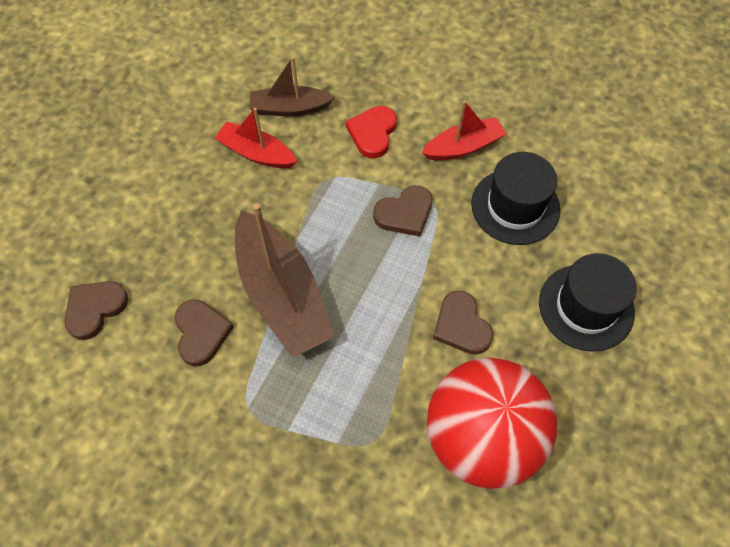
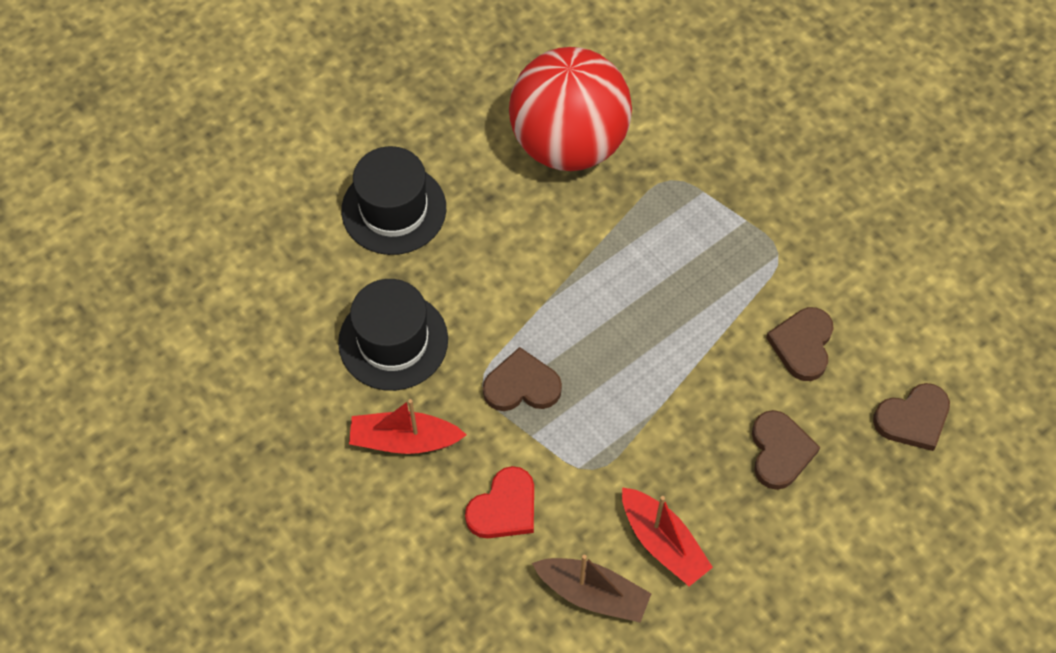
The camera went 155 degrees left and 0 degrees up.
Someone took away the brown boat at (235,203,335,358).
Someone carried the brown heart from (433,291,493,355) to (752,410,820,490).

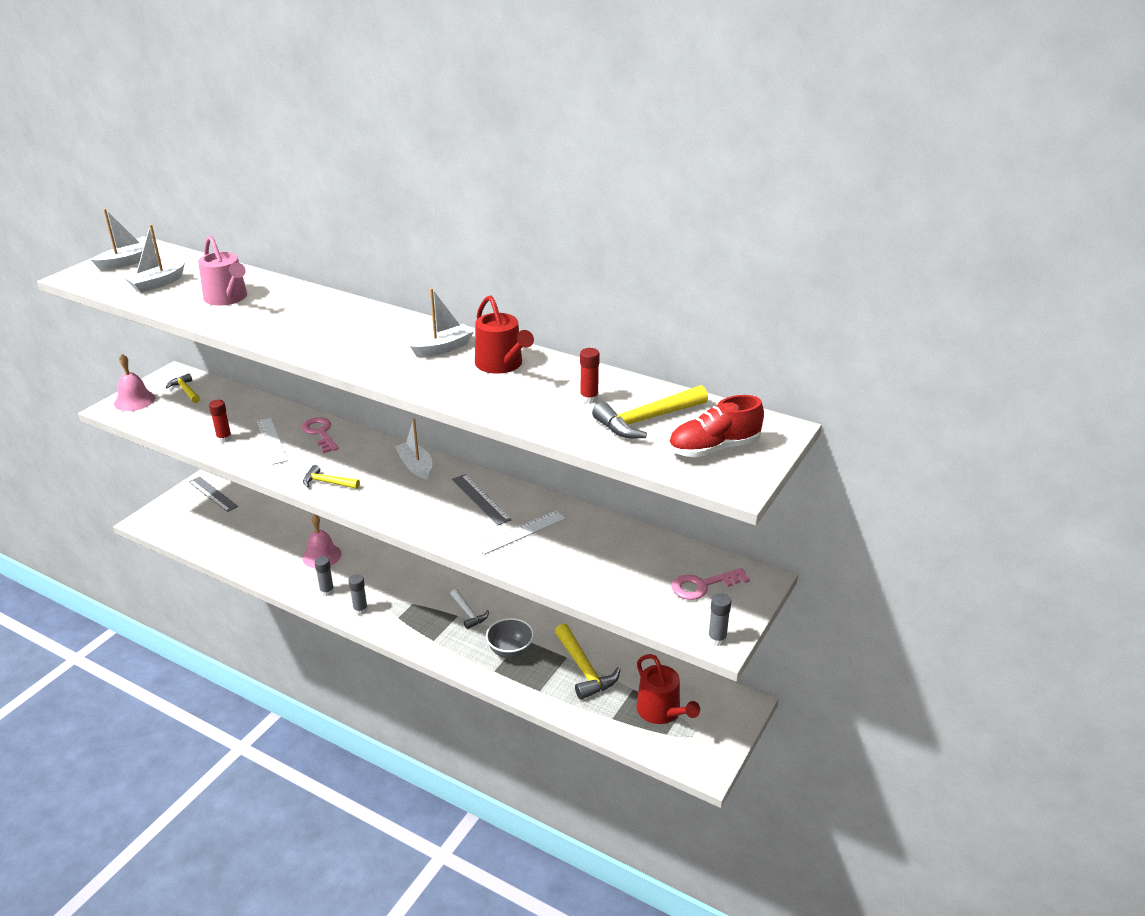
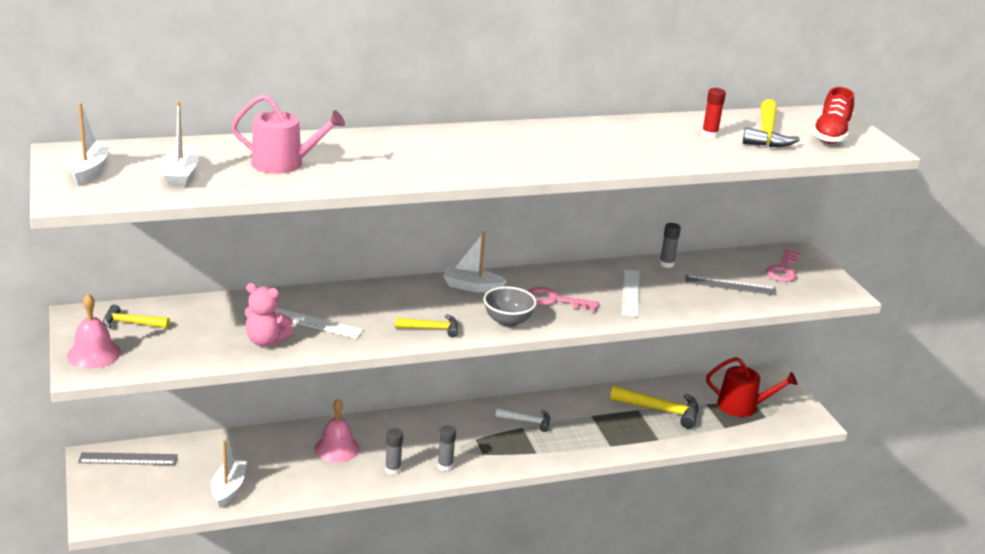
The camera went 50 degrees left and 5 degrees down.
Someone took away the red watering can at (475,295,534,374).
Someone carried the pink key from (302,417,339,453) to (528,287,599,312).
Someone carried the white boat from (410,288,474,357) to (211,440,247,508).
Someone carried the grey ruler from (452,474,512,526) to (686,275,777,295).
Someone carried the grey bowl from (486,618,534,658) to (484,287,537,328).
Someone carried the grey glue stick from (708,593,731,646) to (659,223,681,268).
Someone swapped the red glue stick at (209,400,232,443) for the pink teddy bear at (245,283,294,346).
Someone rotated the yellow hammer at (303,465,360,489) by 150 degrees counterclockwise.

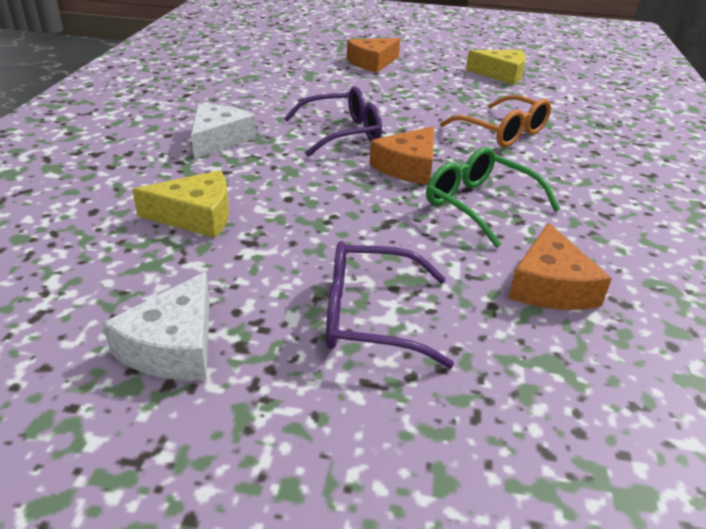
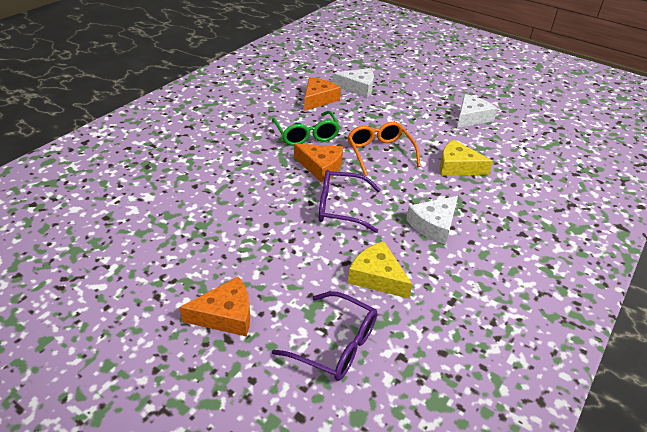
The camera went 155 degrees left and 5 degrees up.
Someone put down the white cheese at (333,68,374,98).
Someone carried the purple glasses from (326,241,454,368) to (272,291,377,381).
Someone carried the orange glasses from (440,95,551,147) to (347,122,420,176).
Someone carried the yellow cheese from (466,50,526,85) to (348,241,412,298).
Someone rotated the orange cheese at (369,126,434,185) by 60 degrees clockwise.

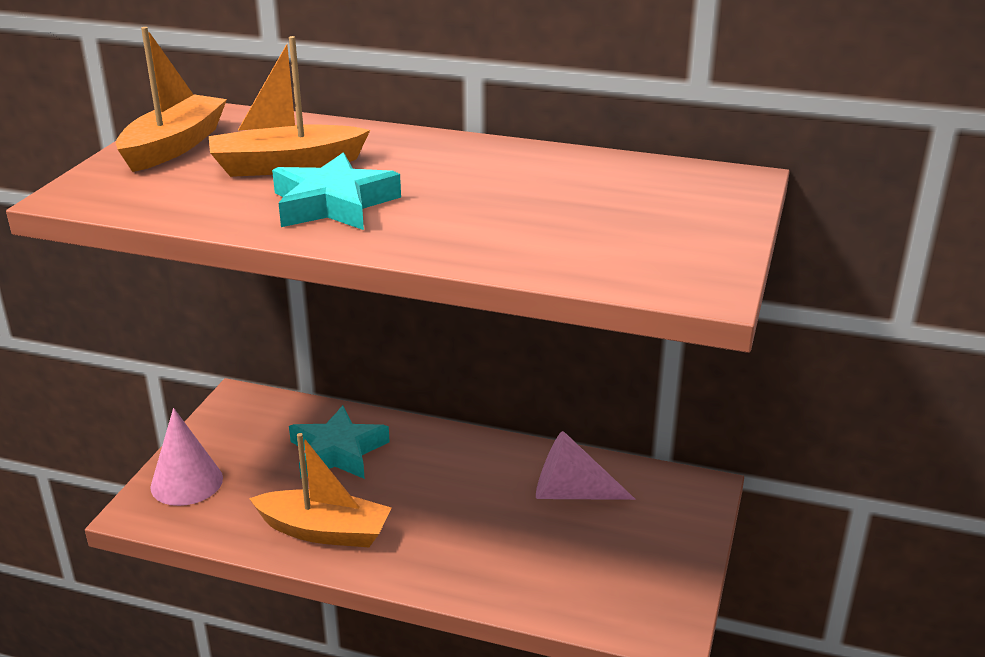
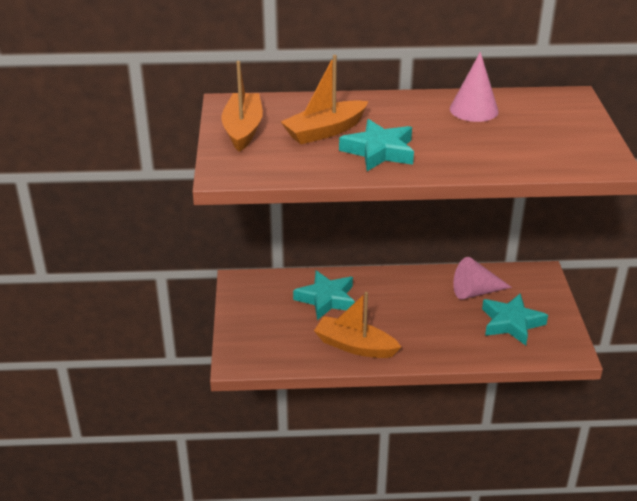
The camera went 20 degrees left and 5 degrees up.
Someone put down the turquoise star at (482,293,548,345).
Someone carried the pink cone from (150,408,223,506) to (450,52,499,122).
Someone rotated the orange boat at (249,433,391,547) by 150 degrees counterclockwise.

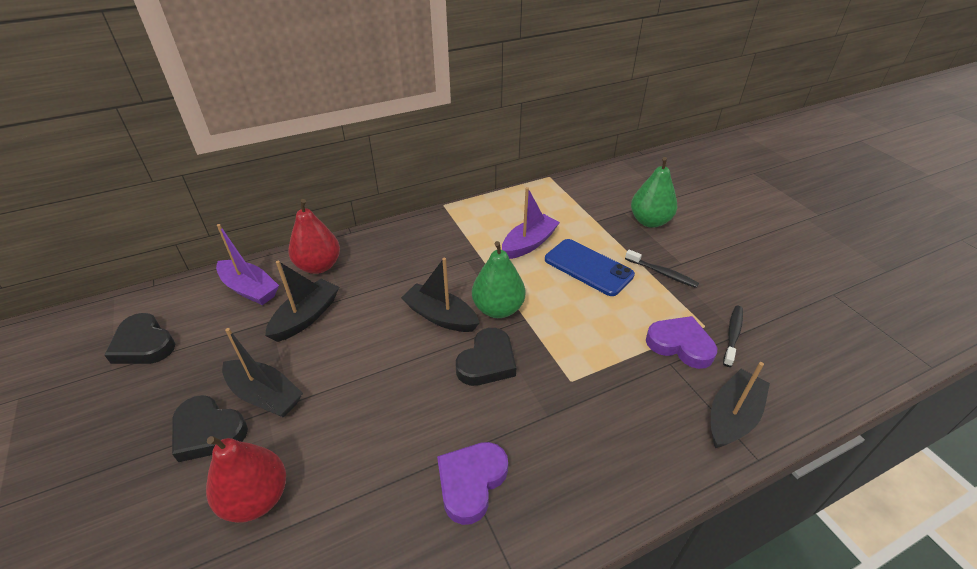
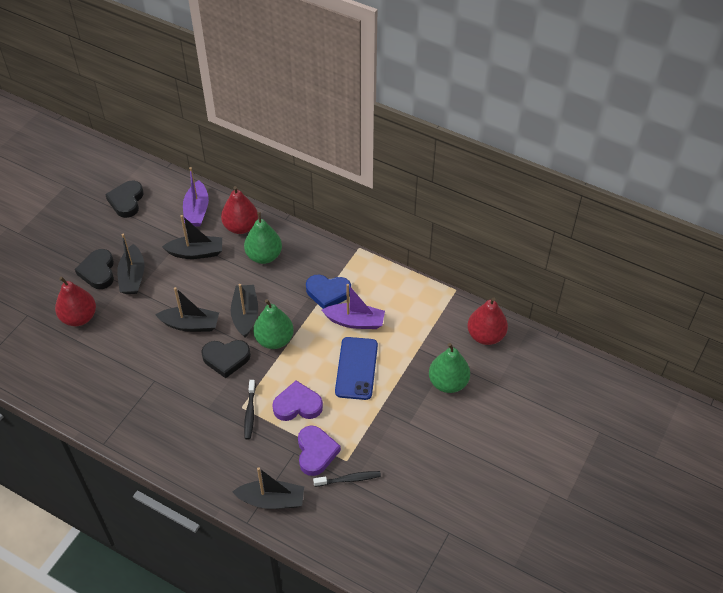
The camera went 55 degrees right and 10 degrees up.
Someone put down the black boat at (155,287,219,332).
Someone put down the green pear at (244,212,282,264).
Someone put down the blue heart at (306,275,351,309).
Someone put down the red pear at (468,297,508,345).
Someone carried the purple heart from (437,442,508,525) to (272,381,323,421).
Someone carried the black toothbrush from (625,250,699,288) to (244,380,256,440).

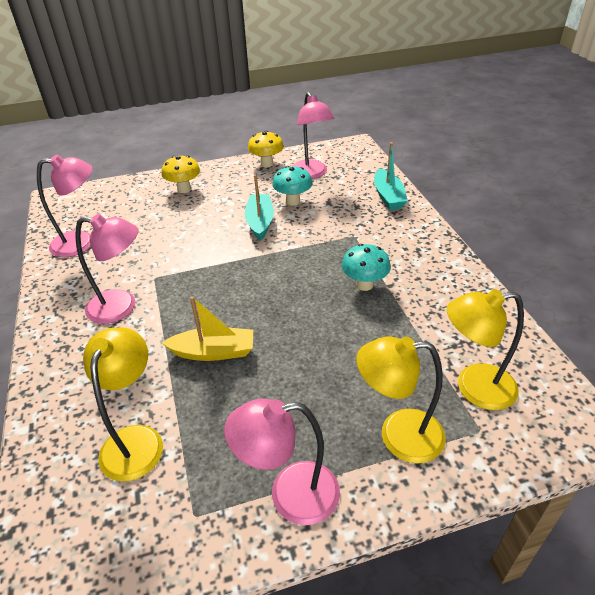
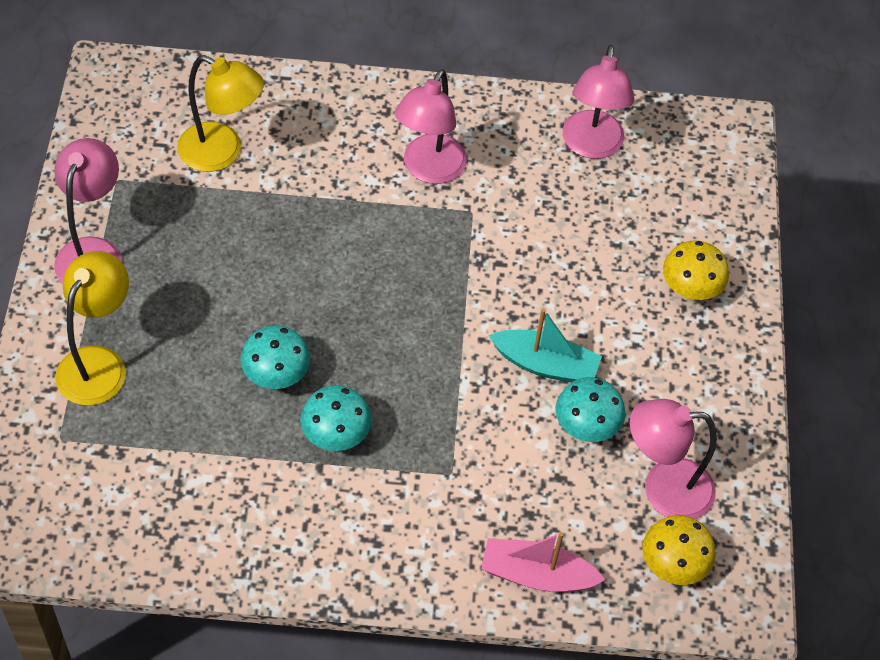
The camera went 105 degrees right and 15 degrees up.
Someone took away the yellow boat at (162,296,253,361).
Someone took away the yellow lamp at (447,289,524,410).
Someone put down the turquoise mushroom at (240,326,311,389).
Someone carried the yellow mushroom from (248,131,284,168) to (642,515,716,585).
Someone repainted the turquoise boat at (374,142,408,210), which became the pink boat at (481,532,605,592).

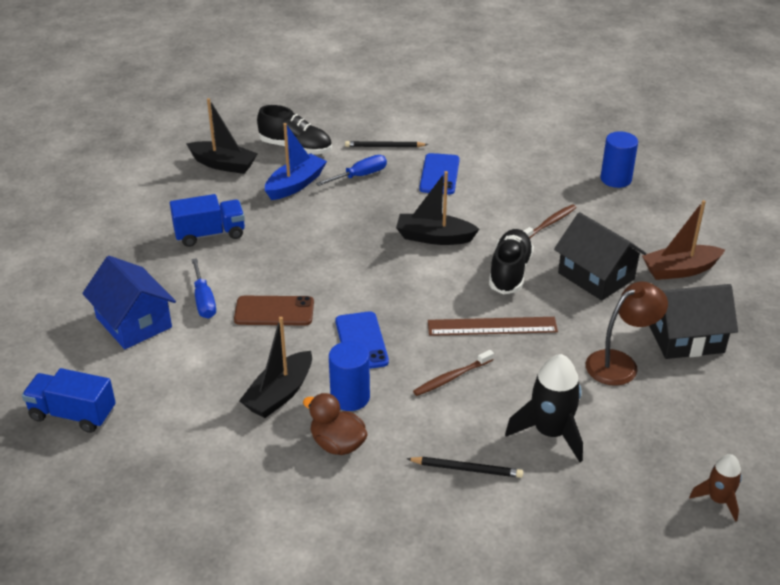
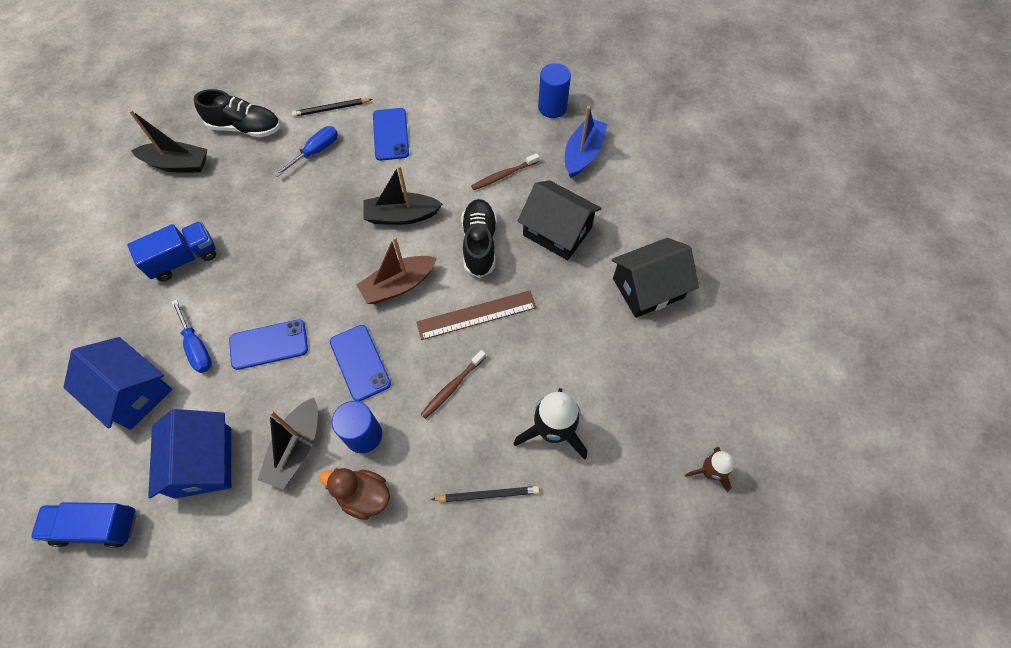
The camera went 15 degrees left and 25 degrees up.
Someone took away the brown lamp at (586,281,668,386).
Someone put down the blue house at (148,409,231,499).
Someone carried the blue boat from (265,123,327,200) to (565,106,607,178).
Someone carried the brown boat from (642,200,725,280) to (357,236,437,304).
Someone repainted the brown phone at (234,296,314,325), which became the blue phone at (229,319,308,370).
Someone rotated the brown toothbrush at (524,204,576,238) by 150 degrees counterclockwise.

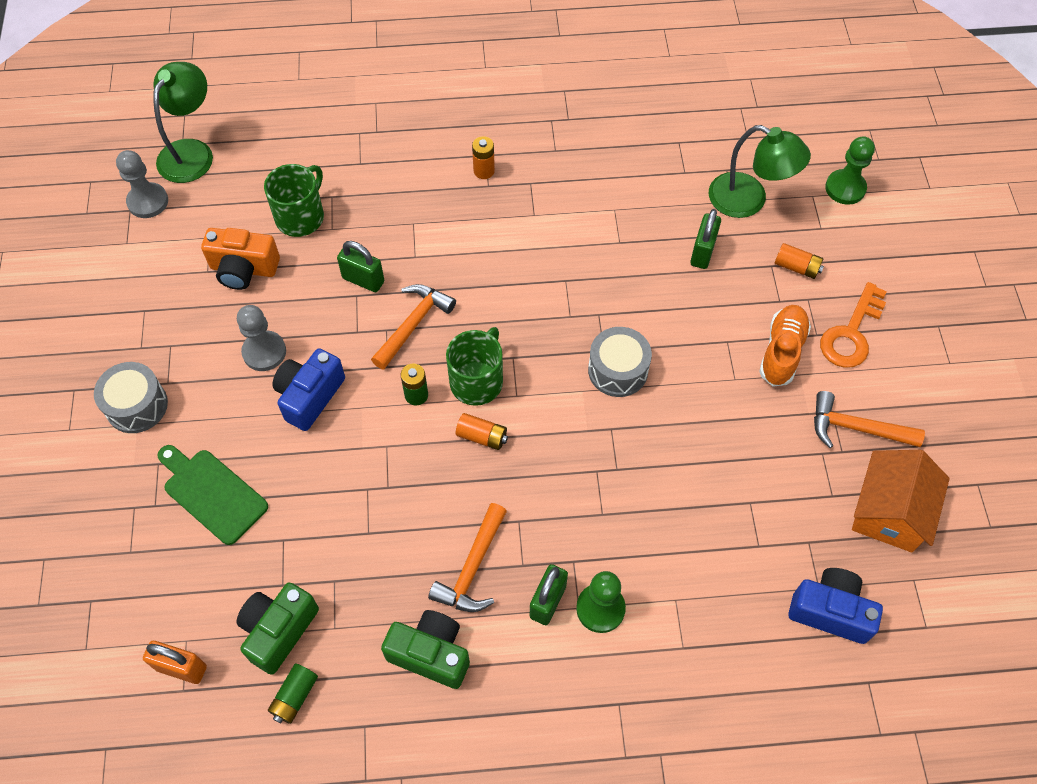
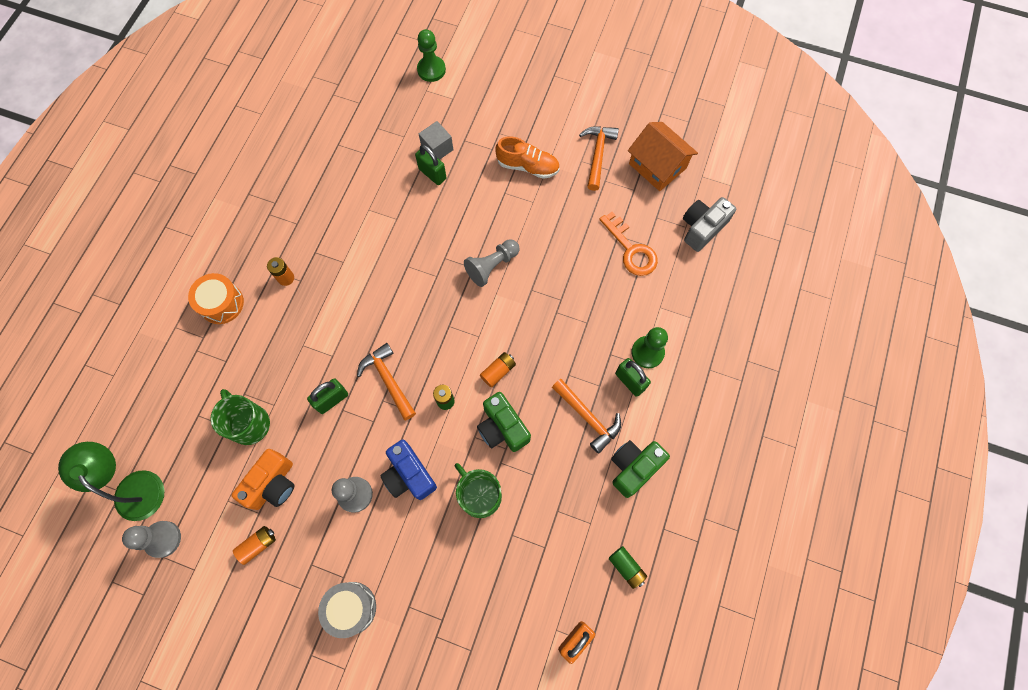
The camera went 65 degrees left and 10 degrees up.
Someone took away the green cutting board at (157,445,268,545).
Someone took away the green lamp at (709,125,811,218).
Someone put down the orange drum at (188,273,244,324).
Someone put down the grey cube at (419,121,453,160).
Someone carried the green camera from (237,582,319,675) to (477,392,531,452).
Someone carried the green mug from (446,327,503,406) to (455,463,502,518).
Someone carried the orange battery from (775,243,824,279) to (233,526,276,565).
Someone carried the orange key from (820,282,887,368) to (599,212,658,276).
Someone swapped the grey drum at (588,327,652,397) for the grey pawn at (464,239,520,287).
Someone repainted the blue camera at (788,568,883,644), which became the grey camera at (683,197,736,252).
Someone rotated the orange shoe at (759,305,811,387) by 150 degrees clockwise.
Someone rotated the orange hammer at (814,391,925,448) by 150 degrees clockwise.

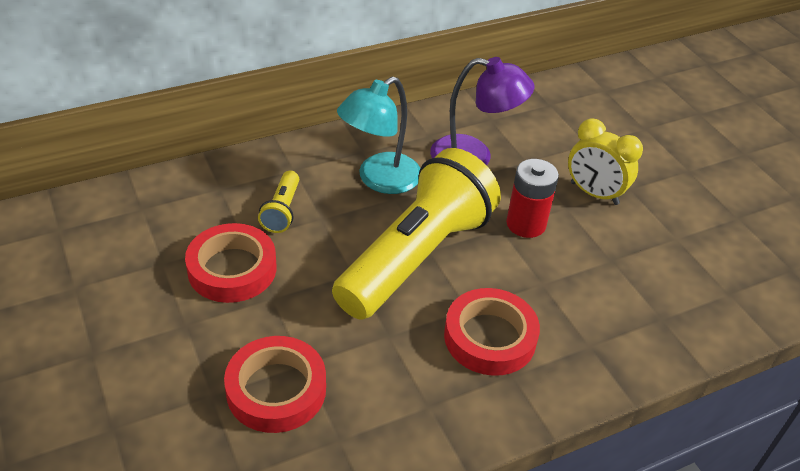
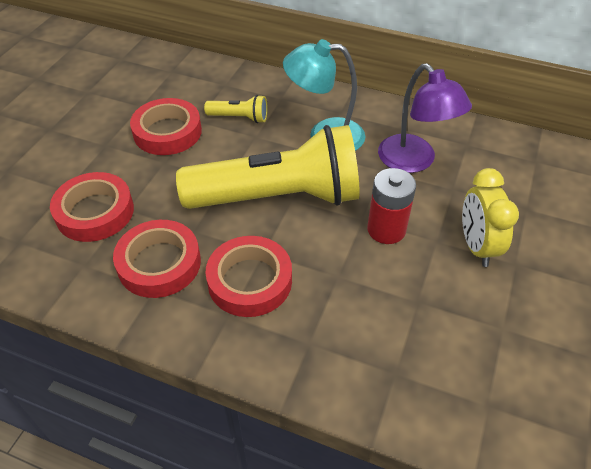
The camera went 50 degrees right and 5 degrees up.
Someone put down the red tape at (113,220,201,298).
Someone rotated the yellow flashlight at (258,171,299,233) by 135 degrees counterclockwise.

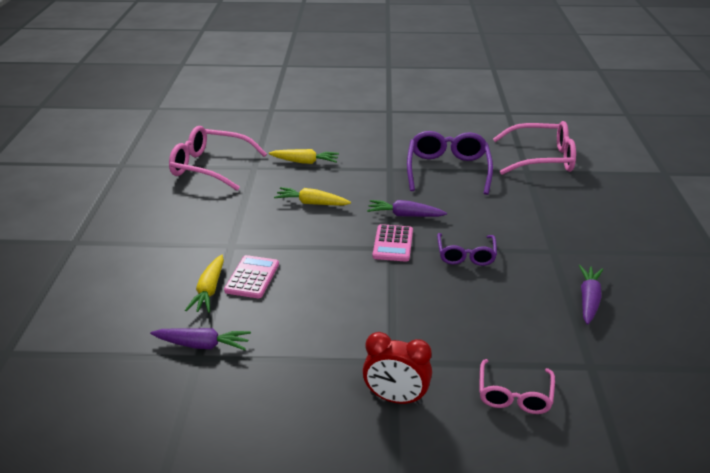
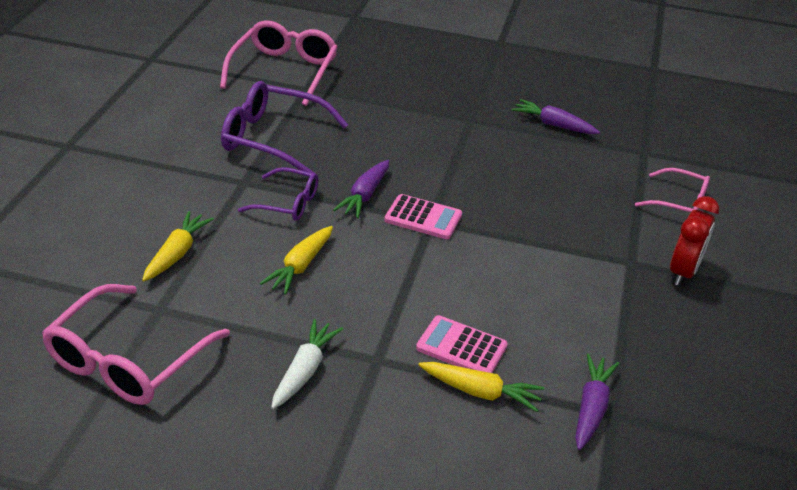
The camera went 80 degrees left and 5 degrees up.
Someone put down the white carrot at (271,319,343,409).
Someone carried the purple glasses from (437,233,497,266) to (238,167,318,221).

